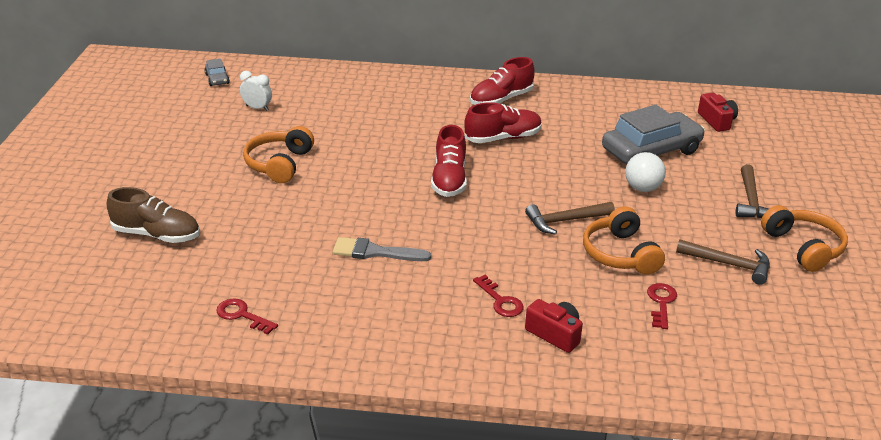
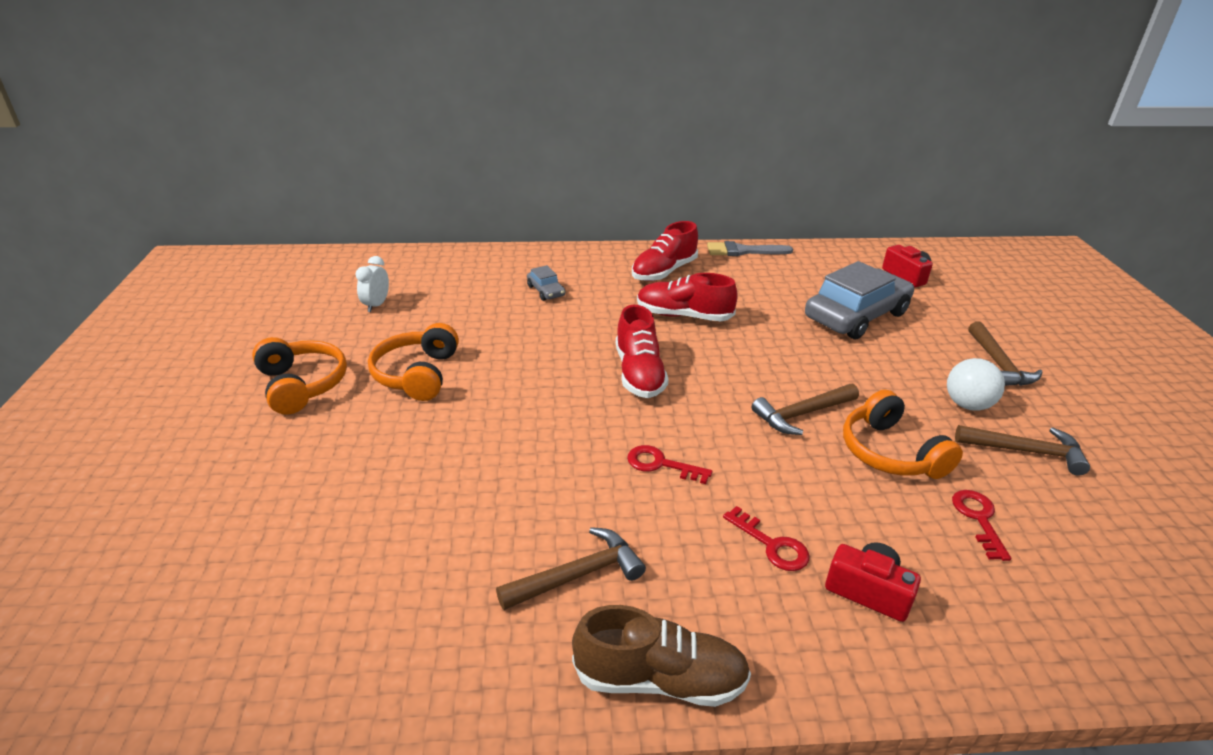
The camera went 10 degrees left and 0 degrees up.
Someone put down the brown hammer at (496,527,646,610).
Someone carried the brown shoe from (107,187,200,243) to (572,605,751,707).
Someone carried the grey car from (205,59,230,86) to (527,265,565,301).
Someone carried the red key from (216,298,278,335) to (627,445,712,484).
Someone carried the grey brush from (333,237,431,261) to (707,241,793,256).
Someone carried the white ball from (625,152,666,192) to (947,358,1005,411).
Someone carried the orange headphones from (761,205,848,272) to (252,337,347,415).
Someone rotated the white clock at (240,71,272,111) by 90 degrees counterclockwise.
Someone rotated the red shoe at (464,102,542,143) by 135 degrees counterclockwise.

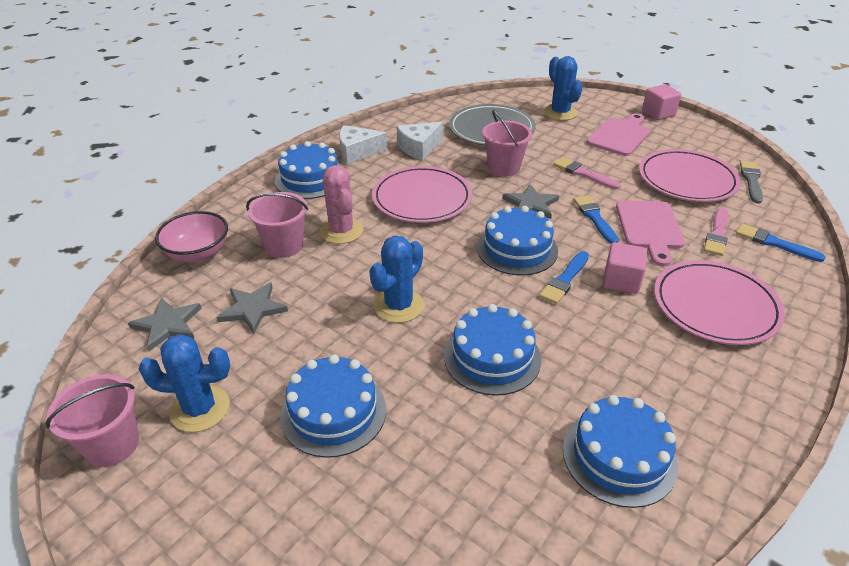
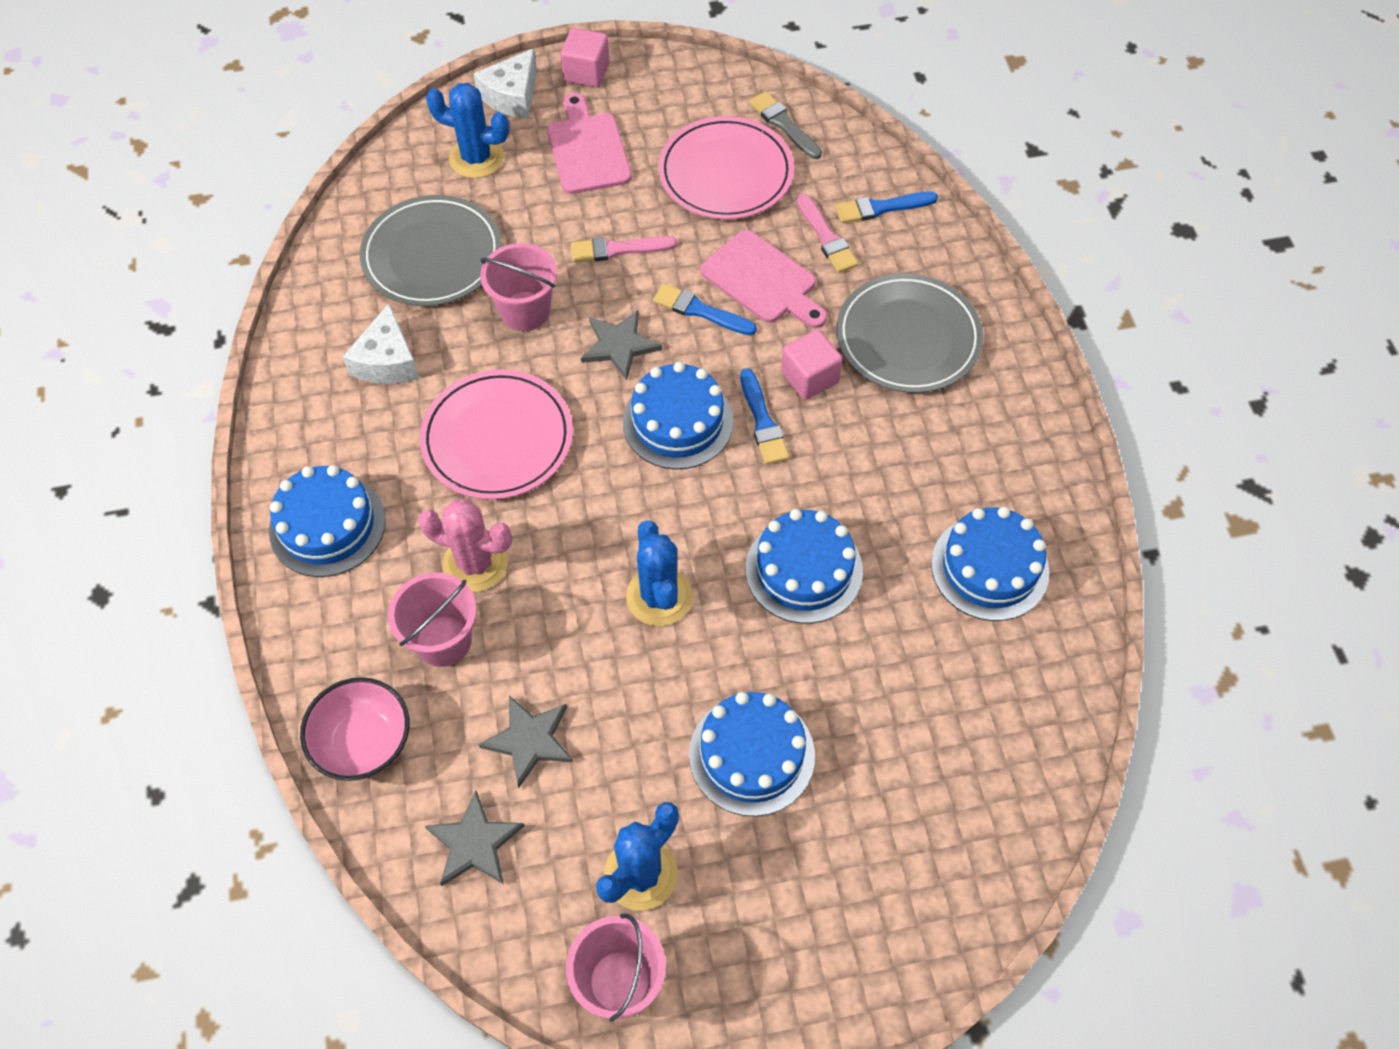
The camera went 50 degrees left and 20 degrees up.
Someone carried the white cheese from (339,125,387,164) to (473,48,537,119).
Someone repainted the pink plate at (654,260,785,345), which became the grey plate at (836,273,983,393).

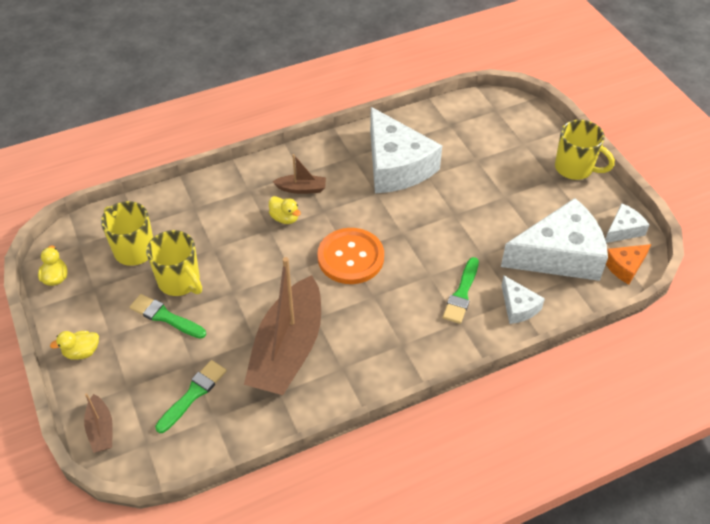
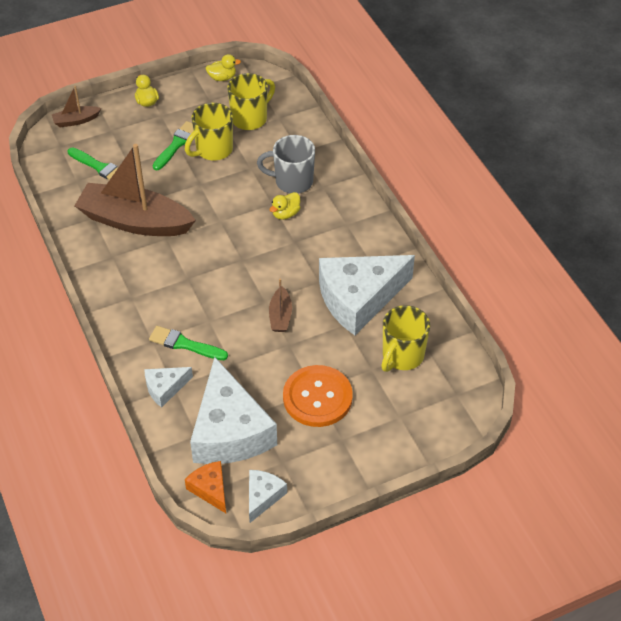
The camera went 90 degrees right and 0 degrees up.
Someone put down the grey mug at (257,135,315,194).
Someone carried the brown boat from (272,154,326,194) to (269,278,292,332).
Someone carried the orange button from (317,228,384,284) to (283,365,353,427).
Someone carried the yellow mug from (555,120,615,180) to (381,305,430,372).
Someone rotated the white cheese at (605,203,649,243) by 120 degrees counterclockwise.

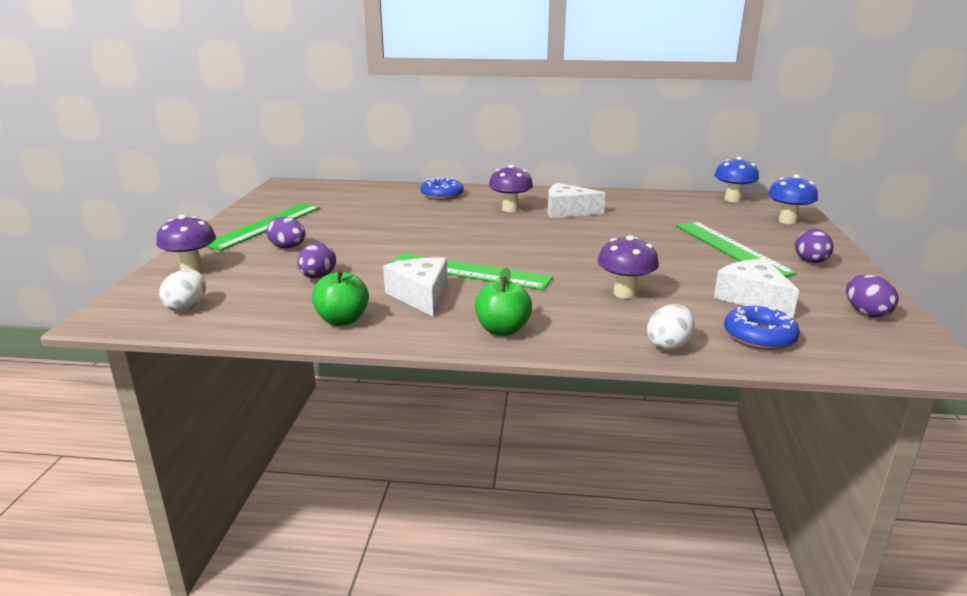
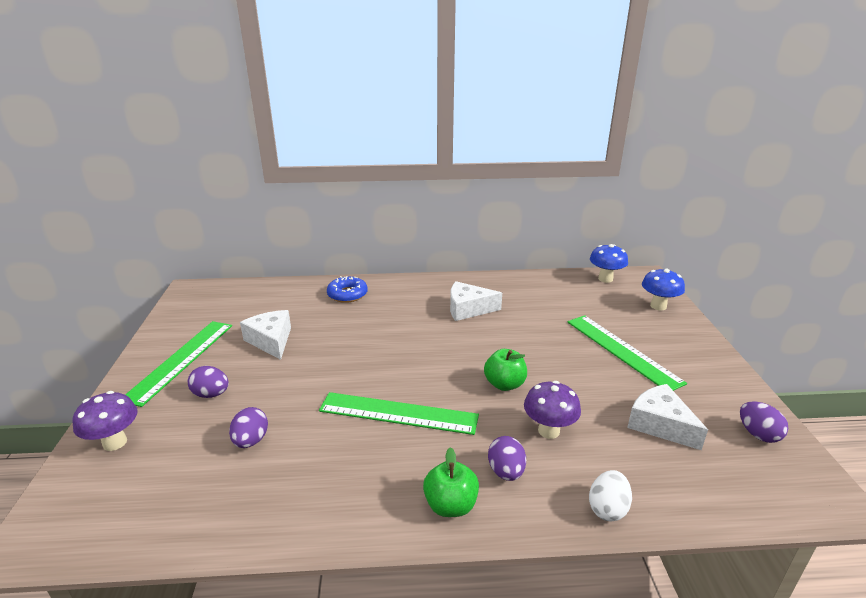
The camera went 10 degrees left and 5 degrees up.
Someone took away the white egg at (159,270,206,312).
Someone took away the purple mushroom at (489,165,533,212).
Someone took away the blue donut at (724,306,800,350).
Someone carried the green apple from (312,270,369,326) to (484,349,527,391).
Someone carried the white cheese from (383,257,448,317) to (240,310,291,360).
Someone carried the purple egg from (795,229,833,263) to (488,436,526,481).

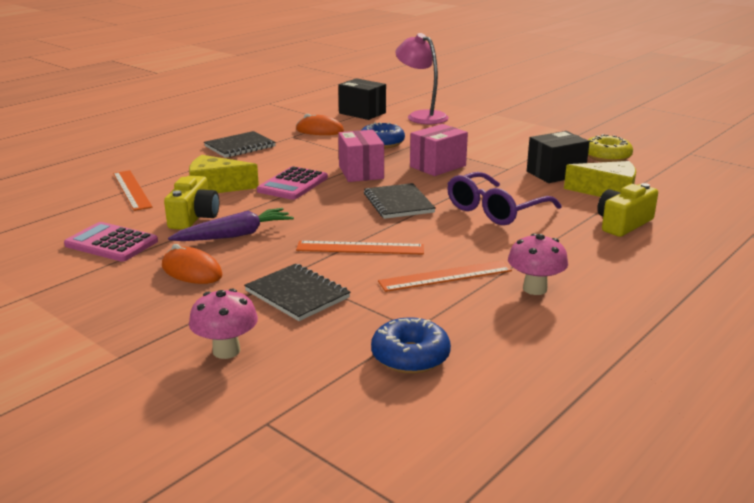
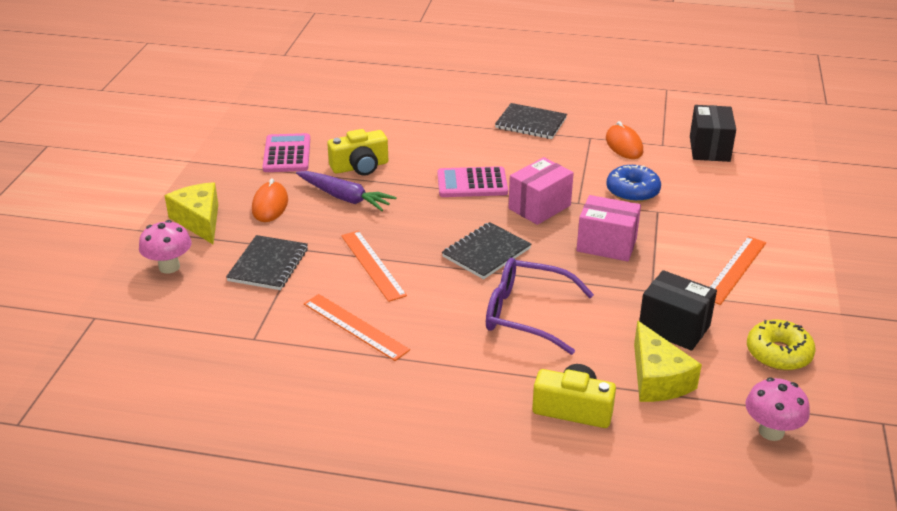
The camera went 60 degrees right and 10 degrees up.
Someone took away the blue donut at (371,317,451,374).
Someone took away the pink lamp at (395,33,449,124).
Someone carried the orange ruler from (113,170,153,211) to (709,236,766,305).
Someone carried the yellow cheese from (189,155,259,193) to (165,182,218,244).
Someone carried the pink mushroom from (508,233,568,295) to (745,378,810,441).

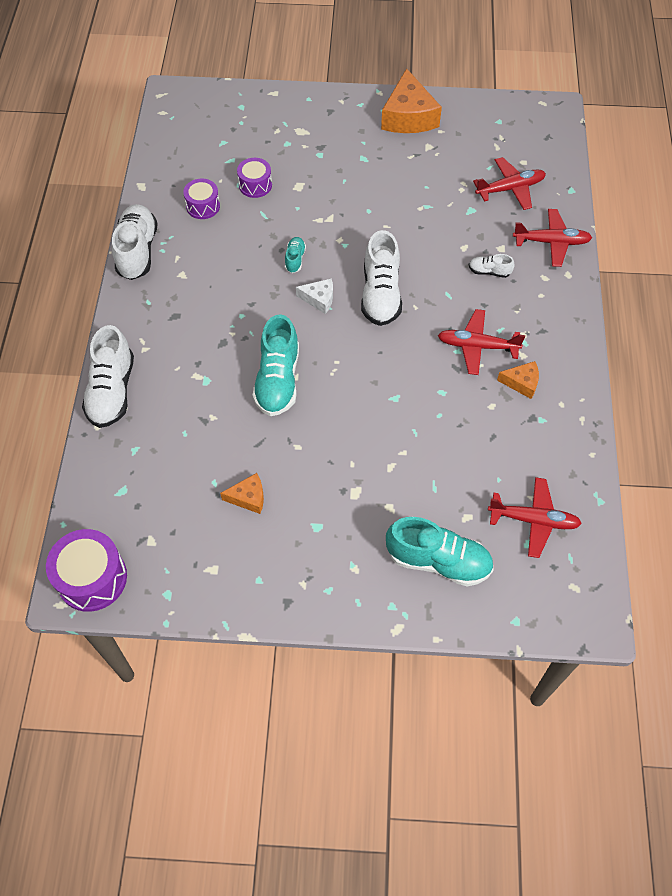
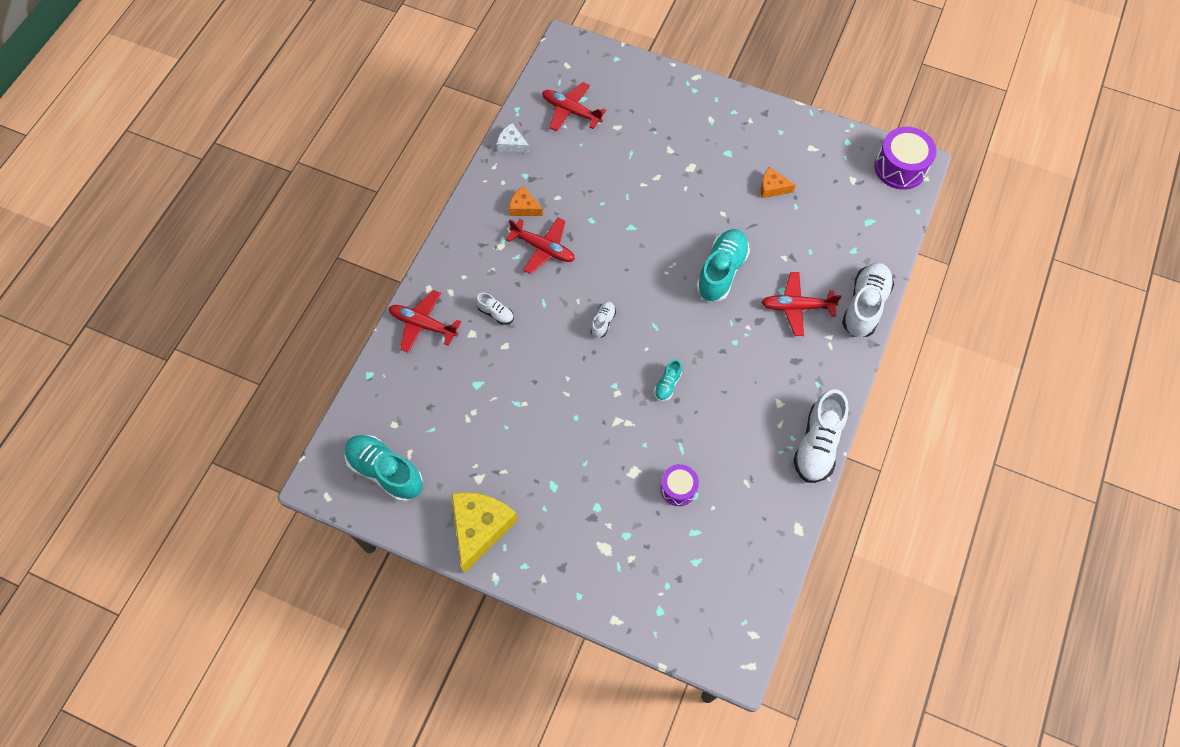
The camera went 160 degrees left and 5 degrees up.
Someone took away the purple drum at (183,179,220,219).
Someone carried the white cheese from (296,278,333,314) to (497,123,530,153).
Someone carried the turquoise shoe from (386,517,494,586) to (345,435,423,502).
Someone carried the red plane from (473,157,546,210) to (761,272,842,336).
Someone repainted the orange cheese at (381,68,442,133), which became the yellow cheese at (451,492,518,573).
Someone scaled the white shoe at (361,230,402,326) by 0.48.

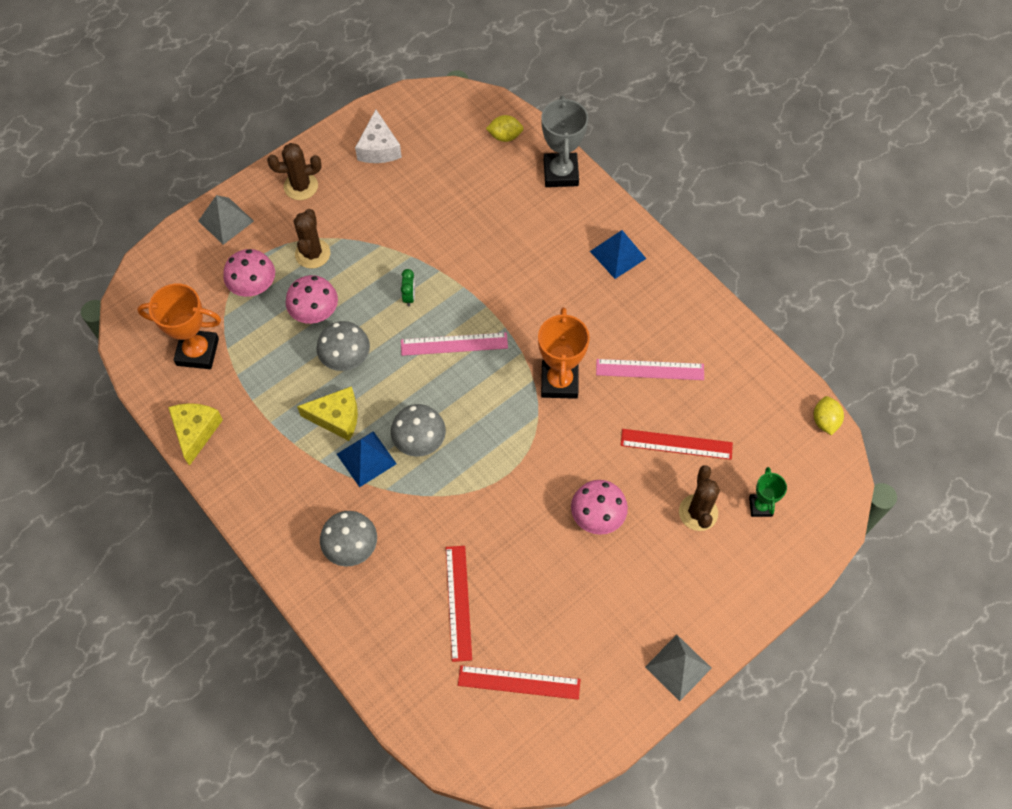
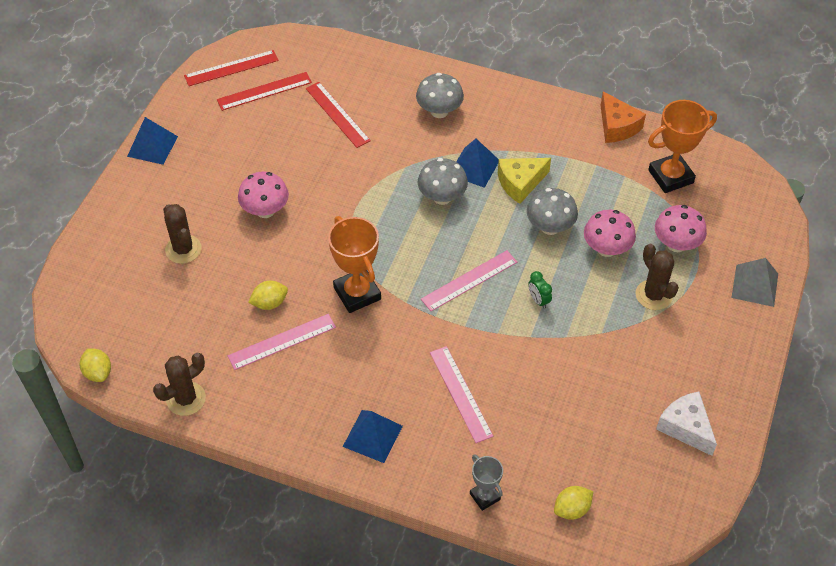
The camera went 150 degrees right and 10 degrees down.
Someone took away the green trophy at (749,467,787,517).
Someone put down the yellow lemon at (248,281,288,310).
Someone put down the pink ruler at (430,346,493,443).
Someone carried the brown cactus from (267,143,321,200) to (153,353,206,416).
Someone carried the red ruler from (621,429,733,460) to (184,50,279,86).
Someone repainted the yellow cheese at (168,403,223,466), which became the orange cheese at (600,91,646,143).
Someone repainted the grey pyramid at (645,635,712,701), which became the blue pyramid at (127,117,178,165).
Someone scaled the grey trophy at (541,96,588,187) by 0.56.

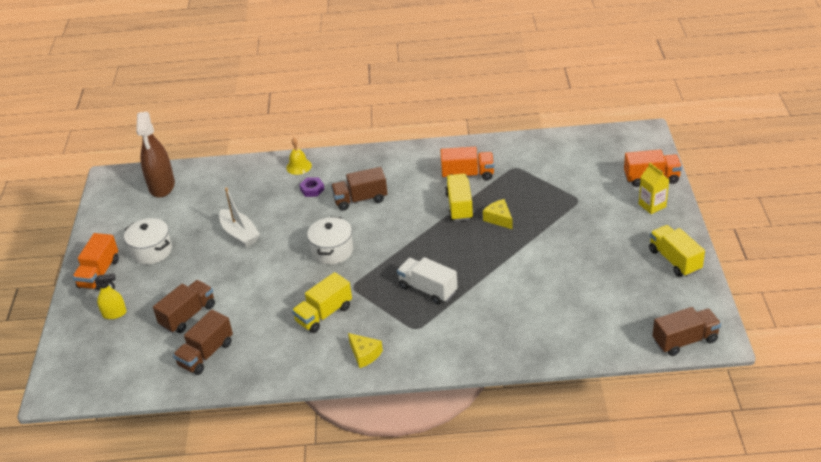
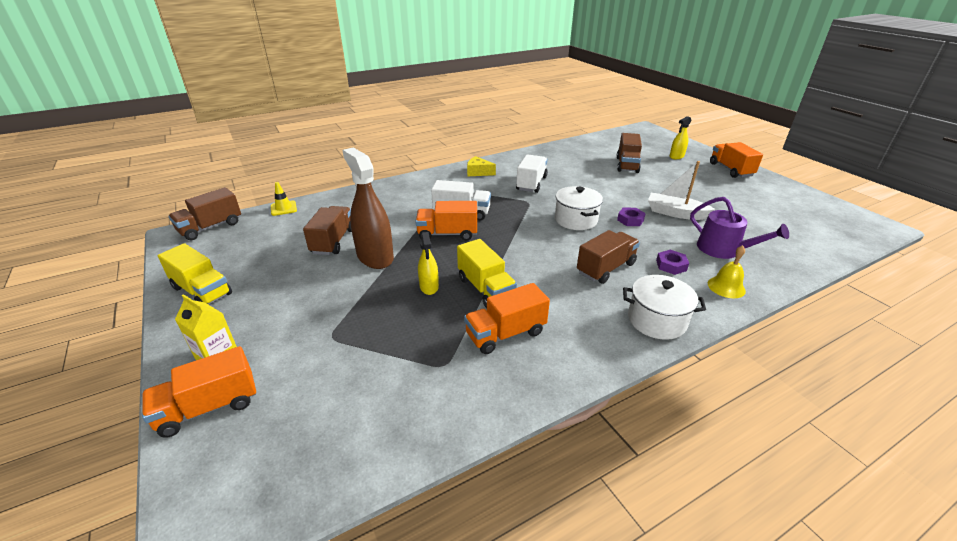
The camera went 150 degrees right and 5 degrees down.
Someone put down the yellow traffic cone at (271,182,297,216).
Someone put down the orange truck at (415,201,477,241).
Someone put down the purple nut at (617,208,646,226).
Someone put down the purple watering can at (690,197,789,259).
Someone carried the white pot from (124,218,172,265) to (623,275,706,340).
Someone carried the brown spray bottle from (136,112,175,198) to (343,148,394,269).
Someone carried the brown truck from (173,310,233,375) to (303,206,352,255).
Someone swapped the yellow cheese at (483,199,513,229) for the yellow spray bottle at (418,232,439,295).
Someone repainted the yellow truck at (292,272,352,333), which became the white truck at (516,154,548,193).

